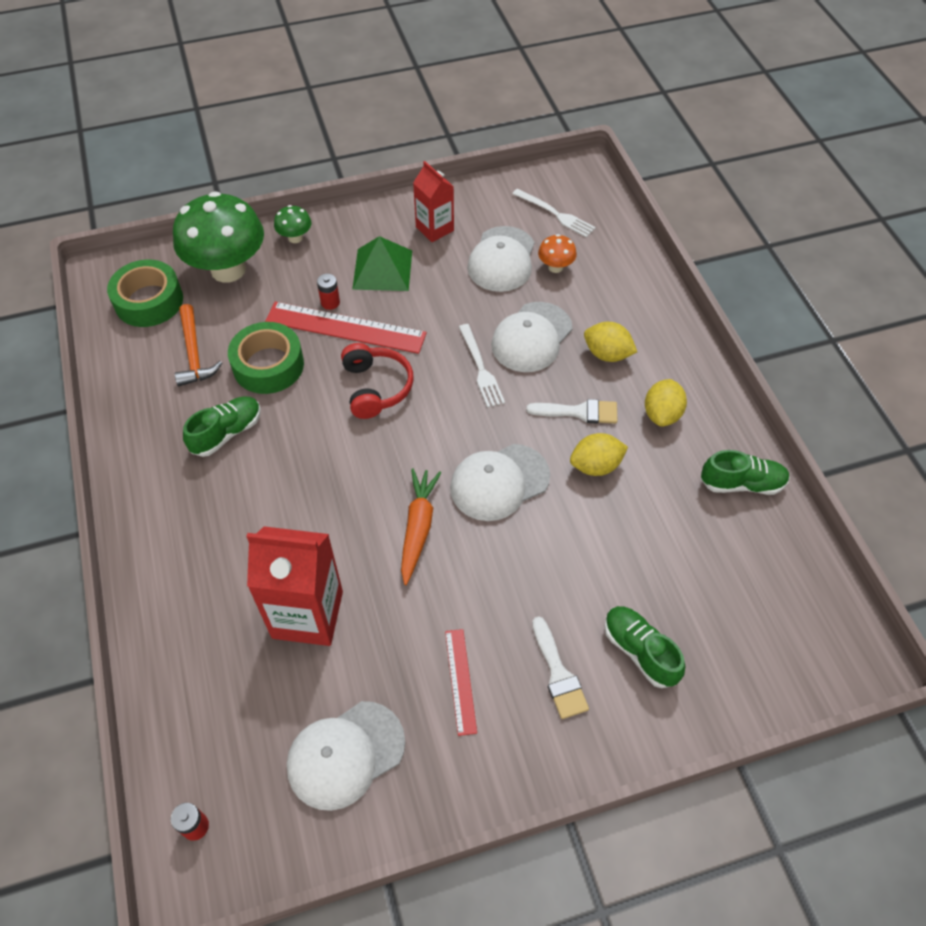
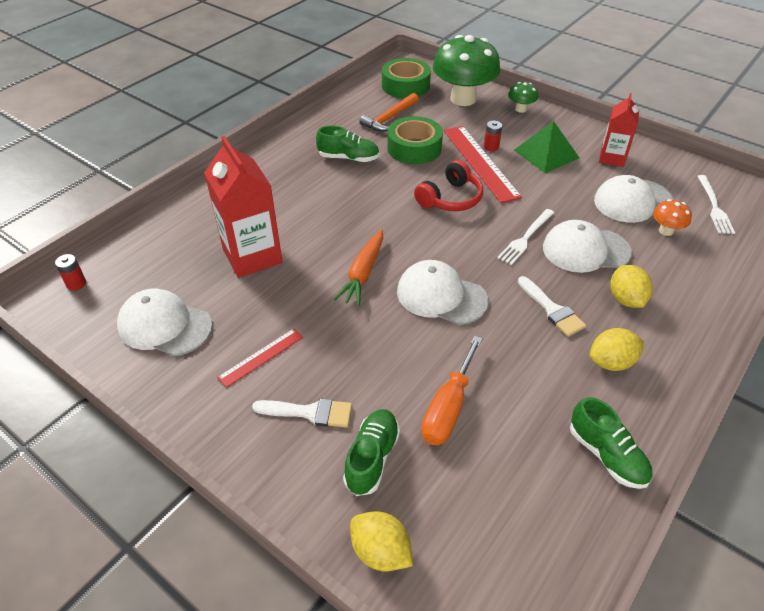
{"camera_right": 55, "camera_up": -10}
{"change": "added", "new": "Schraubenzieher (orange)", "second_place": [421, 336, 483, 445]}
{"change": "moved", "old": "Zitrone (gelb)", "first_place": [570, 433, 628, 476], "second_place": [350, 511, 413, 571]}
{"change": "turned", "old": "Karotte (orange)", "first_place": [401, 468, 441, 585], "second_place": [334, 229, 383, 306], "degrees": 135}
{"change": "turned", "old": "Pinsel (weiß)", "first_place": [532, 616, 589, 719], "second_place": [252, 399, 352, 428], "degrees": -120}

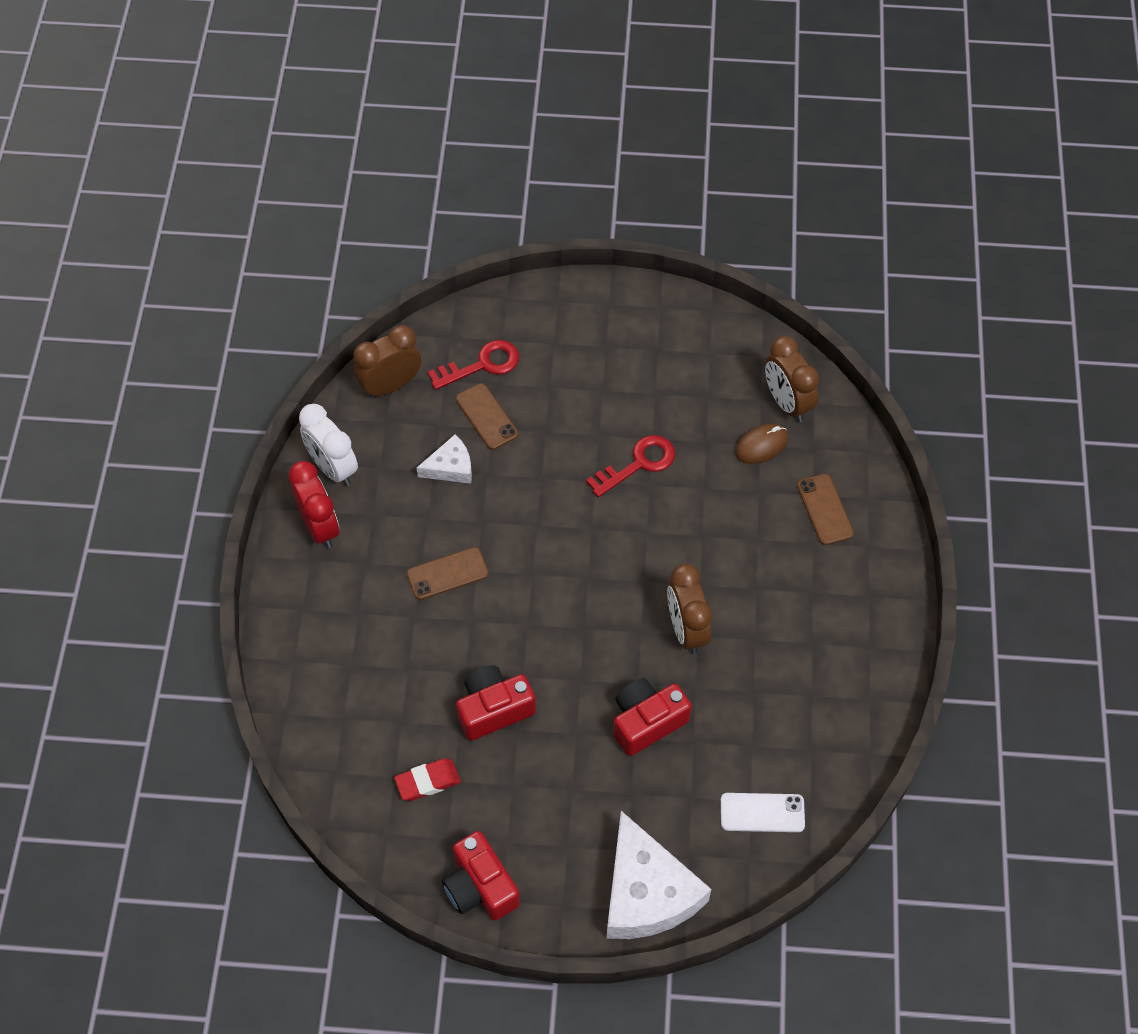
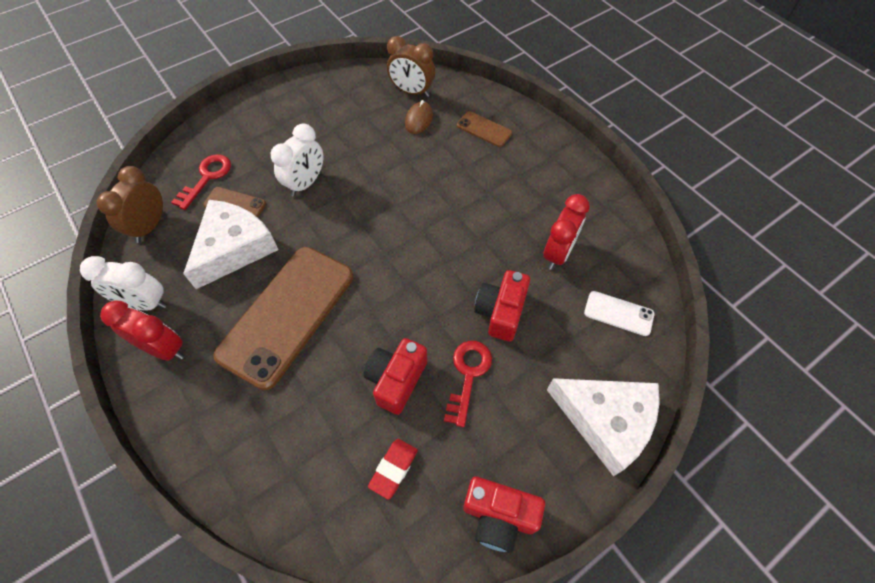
{"camera_right": -40, "camera_up": 0}
{"change": "removed", "old": "Wecker (braun)", "first_place": [667, 564, 712, 654]}
{"change": "added", "new": "Wecker (weiß)", "second_place": [271, 123, 323, 196]}
{"change": "added", "new": "Wecker (rot)", "second_place": [543, 194, 590, 270]}
{"change": "moved", "old": "Schlüssel (rot)", "first_place": [586, 435, 675, 497], "second_place": [444, 341, 492, 427]}
{"change": "turned", "old": "Handy (weiß)", "first_place": [721, 793, 805, 832], "second_place": [584, 291, 655, 336], "degrees": 60}
{"change": "resized", "old": "Handy (braun)", "first_place": [407, 547, 489, 600], "second_place": [213, 247, 353, 390], "factor": 2.28}
{"change": "resized", "old": "Käse (weiß)", "first_place": [417, 434, 472, 484], "second_place": [183, 200, 278, 289], "factor": 1.95}

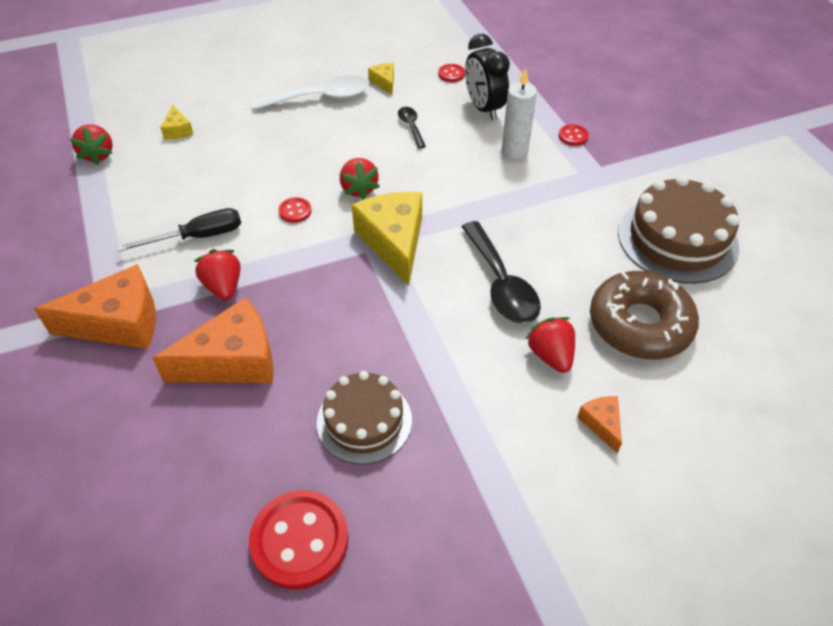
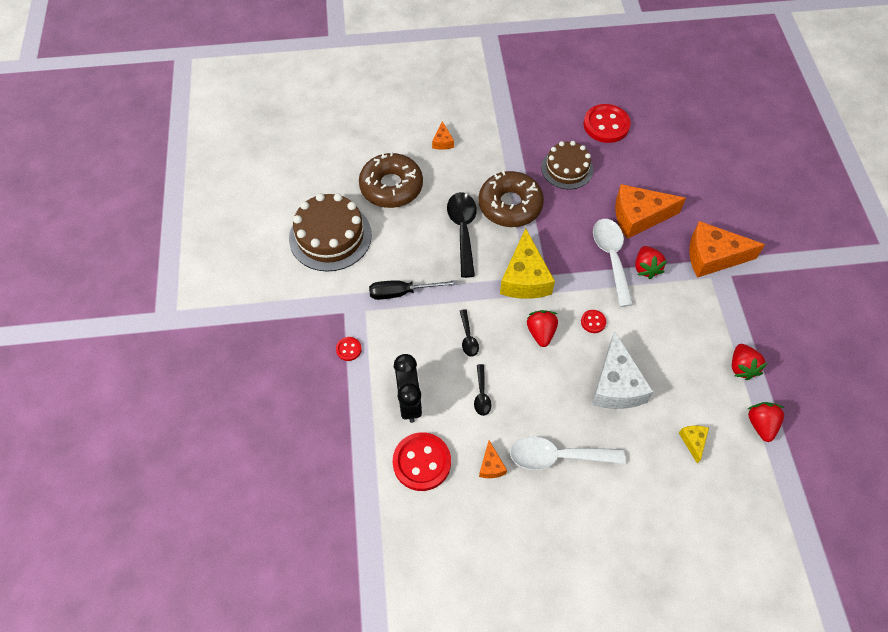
{"camera_right": -165, "camera_up": 10}
{"change": "removed", "old": "Kerze (weiß)", "first_place": [502, 67, 537, 159]}
{"change": "added", "new": "Löffel (schwarz)", "second_place": [460, 309, 479, 357]}
{"change": "added", "new": "Donut (braun)", "second_place": [479, 170, 544, 227]}
{"change": "added", "new": "Käse (weiß)", "second_place": [592, 332, 654, 409]}
{"change": "added", "new": "Löffel (weiß)", "second_place": [593, 219, 633, 307]}
{"change": "moved", "old": "Schraubenzieher (schwarz)", "first_place": [117, 208, 241, 252], "second_place": [369, 280, 458, 300]}
{"change": "moved", "old": "Erdbeere (rot)", "first_place": [526, 317, 575, 373], "second_place": [732, 344, 767, 380]}
{"change": "recoloured", "old": "Käse (gelb)", "new": "Käse (orange)", "first_place": [368, 63, 394, 95], "second_place": [479, 441, 507, 478]}
{"change": "resized", "old": "Knopf (rot)", "first_place": [438, 64, 465, 82], "second_place": [393, 432, 451, 491], "factor": 2.13}

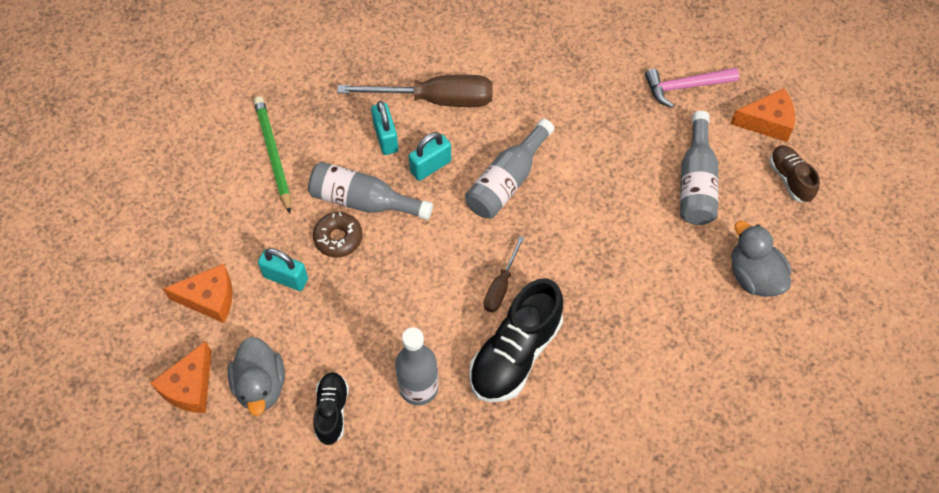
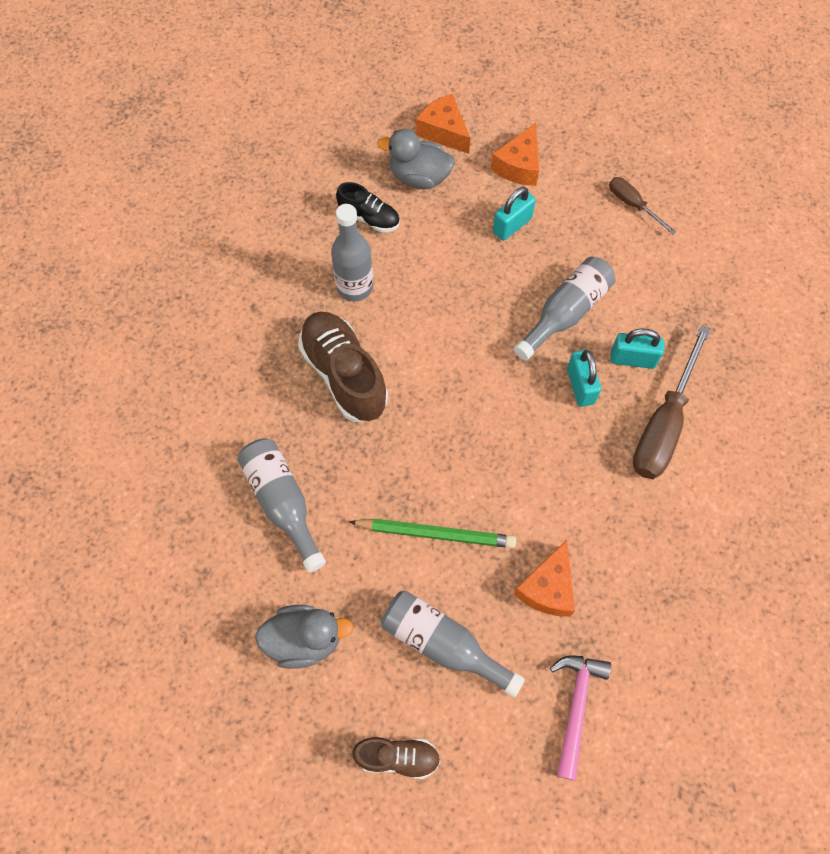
{"camera_right": 115, "camera_up": 5}
{"change": "removed", "old": "Donut (braun)", "first_place": [313, 212, 363, 258]}
{"change": "moved", "old": "Bleistift (grün)", "first_place": [254, 96, 291, 214], "second_place": [349, 518, 516, 548]}
{"change": "moved", "old": "Flasche (grau)", "first_place": [465, 119, 554, 218], "second_place": [237, 438, 326, 572]}
{"change": "moved", "old": "Schraubenzieher (braun)", "first_place": [484, 236, 524, 313], "second_place": [609, 177, 676, 234]}
{"change": "moved", "old": "Käse (orange)", "first_place": [731, 88, 795, 142], "second_place": [514, 539, 575, 617]}
{"change": "recoloured", "old": "Schuh (schwarz)", "new": "Schuh (braun)", "first_place": [469, 278, 563, 402], "second_place": [298, 312, 388, 422]}

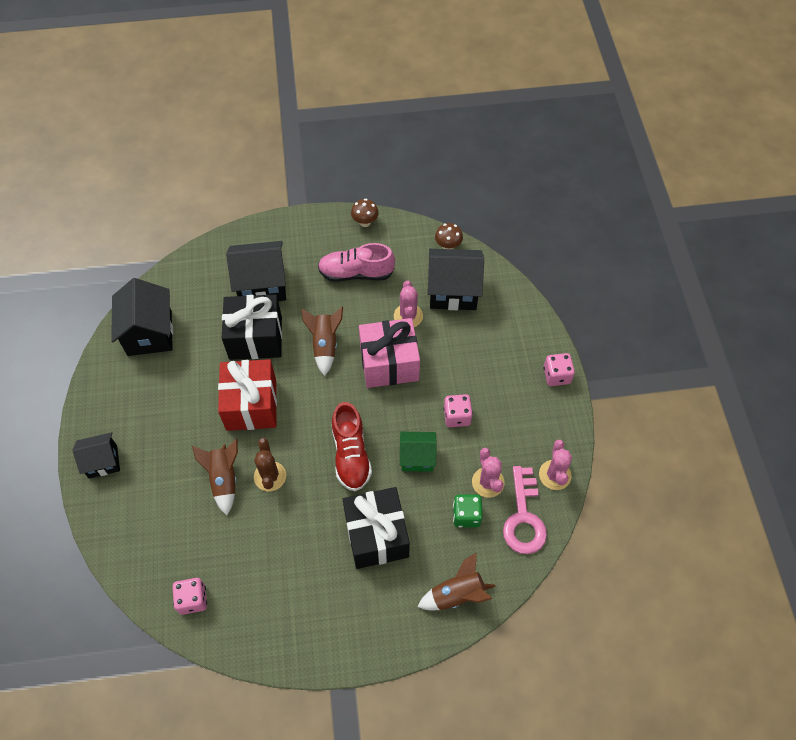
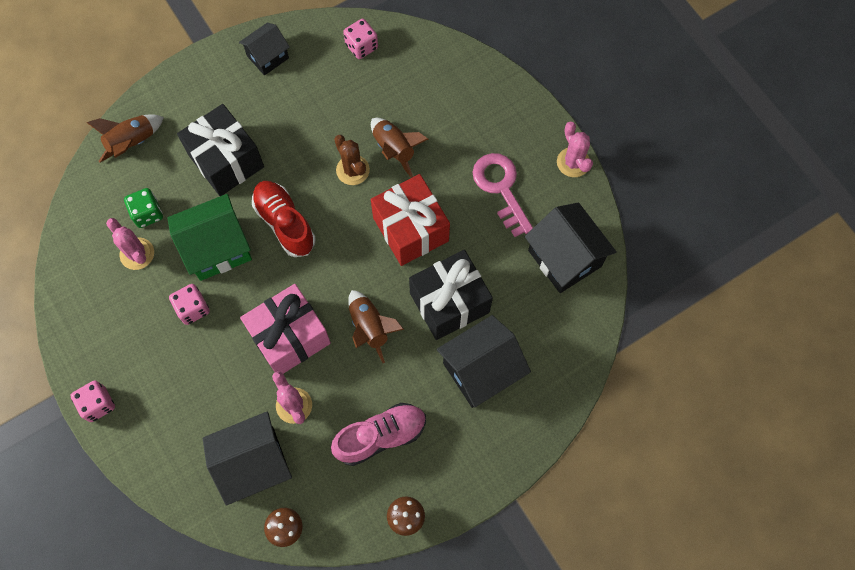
{"camera_right": 155, "camera_up": 10}
{"change": "moved", "old": "Haus (schwarz)", "first_place": [72, 432, 120, 479], "second_place": [239, 23, 290, 75]}
{"change": "moved", "old": "Schlüssel (rosa)", "first_place": [503, 466, 547, 554], "second_place": [473, 153, 533, 237]}
{"change": "moved", "old": "Kaktus (rosa)", "first_place": [539, 440, 572, 490], "second_place": [557, 122, 593, 177]}
{"change": "resized", "old": "Haus (grün)", "first_place": [400, 432, 437, 472], "second_place": [167, 194, 252, 281], "factor": 1.64}

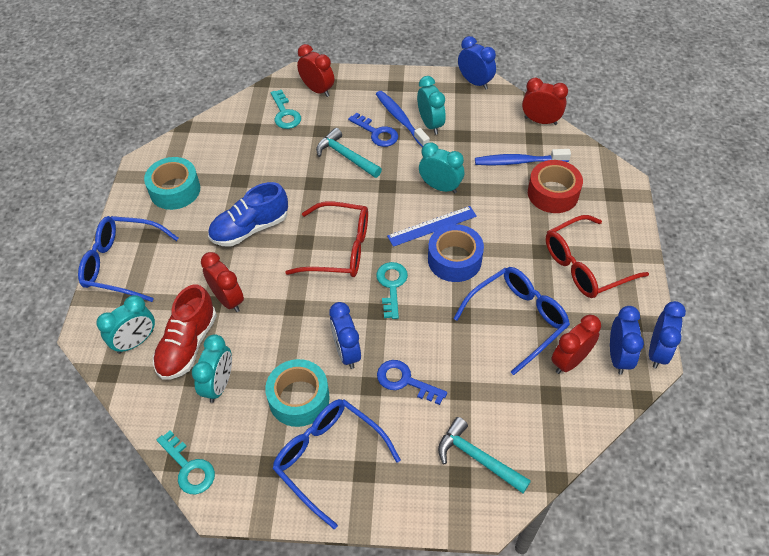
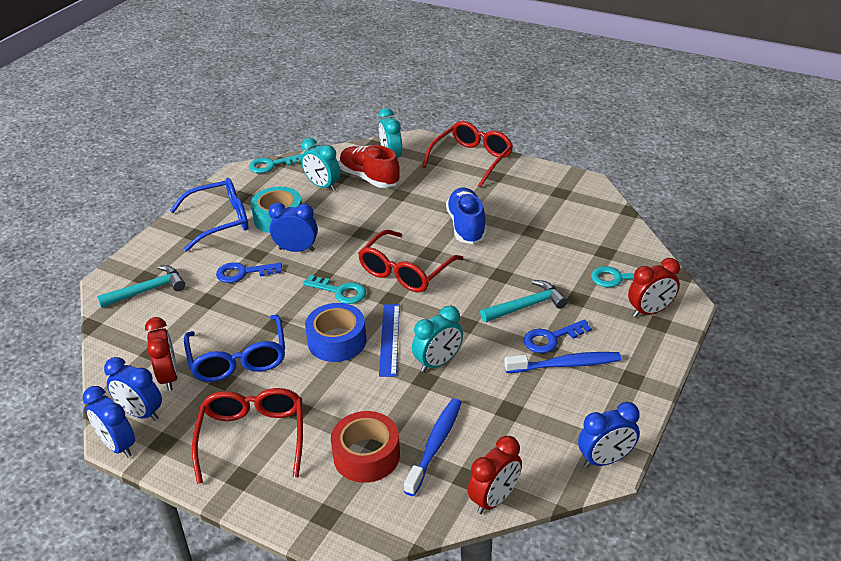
{"camera_right": 115, "camera_up": -15}
{"change": "removed", "old": "Klebeband (türkis)", "first_place": [144, 157, 200, 210]}
{"change": "removed", "old": "Wecker (rot)", "first_place": [201, 252, 244, 312]}
{"change": "removed", "old": "Wecker (türkis)", "first_place": [417, 76, 446, 135]}
{"change": "recoloured", "old": "Brille (blau)", "new": "Brille (rot)", "first_place": [78, 216, 179, 302], "second_place": [422, 121, 513, 187]}
{"change": "turned", "old": "Schlüssel (blau)", "first_place": [377, 360, 447, 405], "second_place": [216, 262, 282, 283], "degrees": -150}

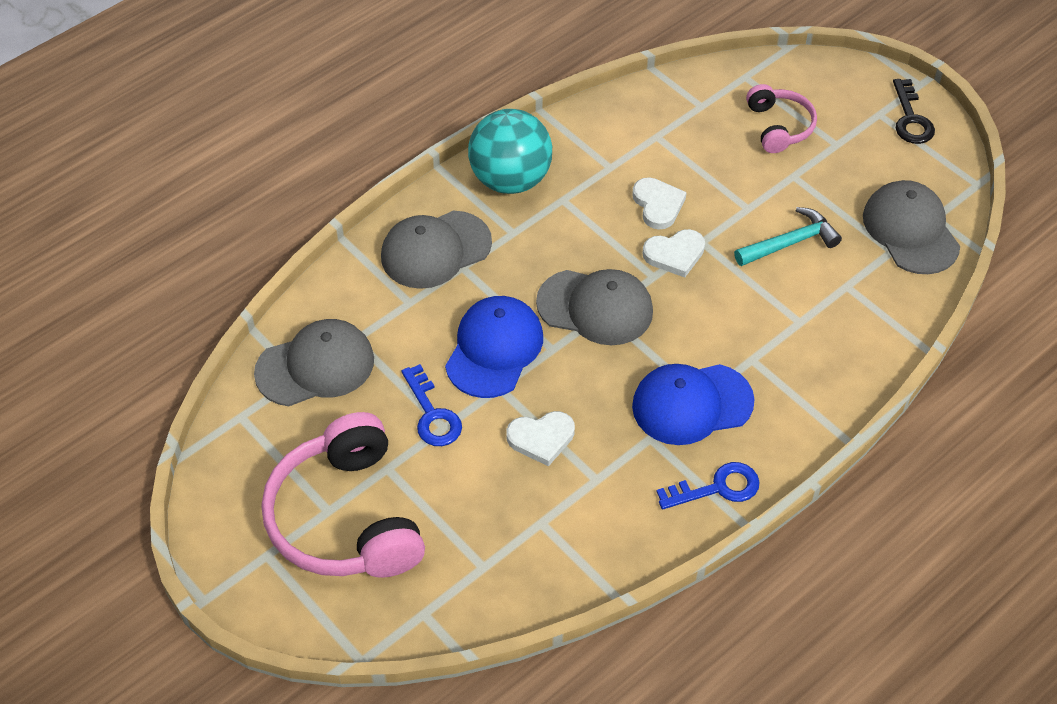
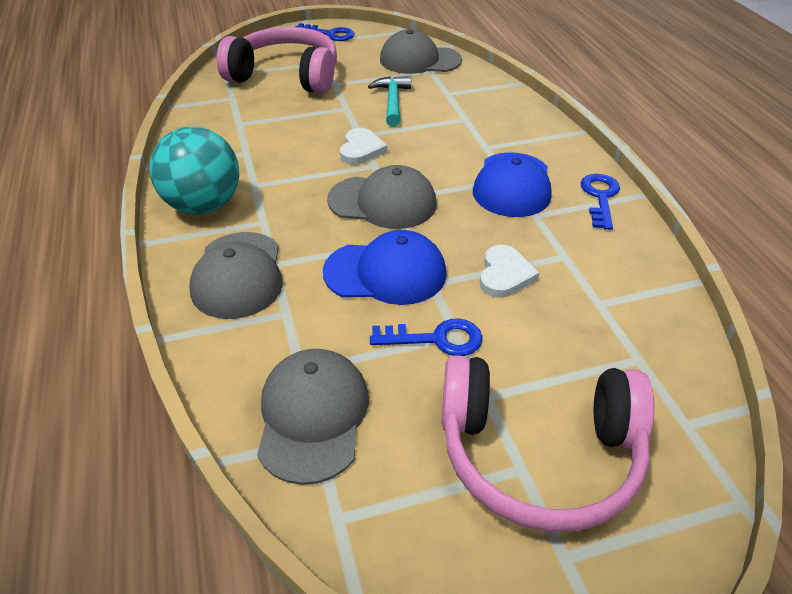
{"camera_right": -65, "camera_up": -10}
{"change": "removed", "old": "Herz (weiß)", "first_place": [632, 178, 687, 230]}
{"change": "recoloured", "old": "Schlüssel (schwarz)", "new": "Schlüssel (blau)", "first_place": [893, 79, 935, 144], "second_place": [295, 23, 355, 41]}
{"change": "turned", "old": "Kappe (blau)", "first_place": [445, 296, 543, 398], "second_place": [323, 230, 446, 305], "degrees": 135}
{"change": "turned", "old": "Kappe (grau)", "first_place": [536, 269, 653, 345], "second_place": [327, 165, 437, 229], "degrees": 60}
{"change": "resized", "old": "Kopfhörer (rosa)", "first_place": [746, 84, 817, 153], "second_place": [217, 27, 337, 94], "factor": 1.88}

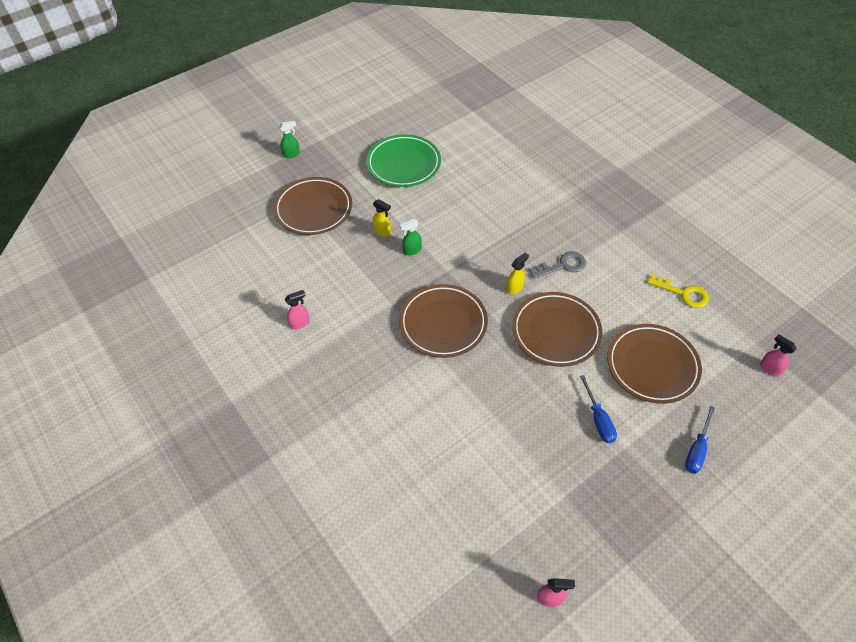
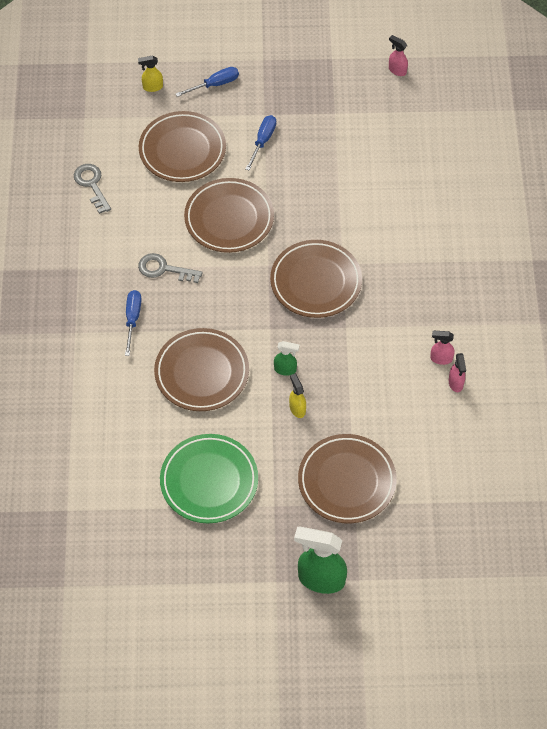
{"camera_right": -145, "camera_up": 5}
{"change": "added", "new": "Schraubenzieher (blau)", "second_place": [125, 290, 142, 356]}
{"change": "added", "new": "Teller (braun)", "second_place": [154, 328, 249, 411]}
{"change": "moved", "old": "Sprühflasche (gelb)", "first_place": [506, 253, 529, 294], "second_place": [138, 56, 163, 92]}
{"change": "moved", "old": "Sprühflasche (rosa)", "first_place": [760, 334, 796, 377], "second_place": [449, 353, 466, 392]}
{"change": "recoloured", "old": "Schlüssel (gelb)", "new": "Schlüssel (grau)", "first_place": [647, 274, 709, 308], "second_place": [74, 164, 111, 214]}
{"change": "resized", "old": "Sprühflasche (grün)", "first_place": [279, 121, 300, 158], "second_place": [294, 526, 347, 594], "factor": 1.97}

